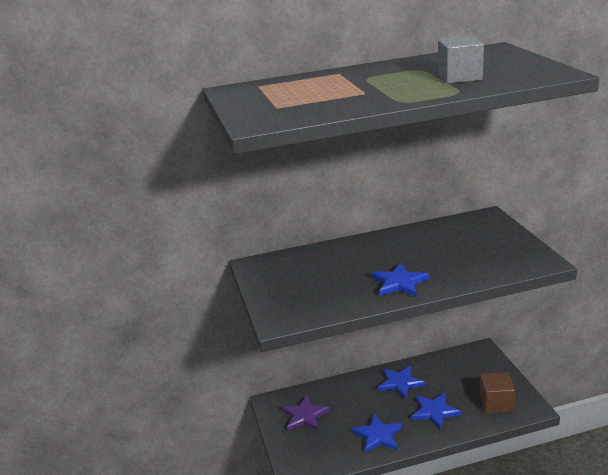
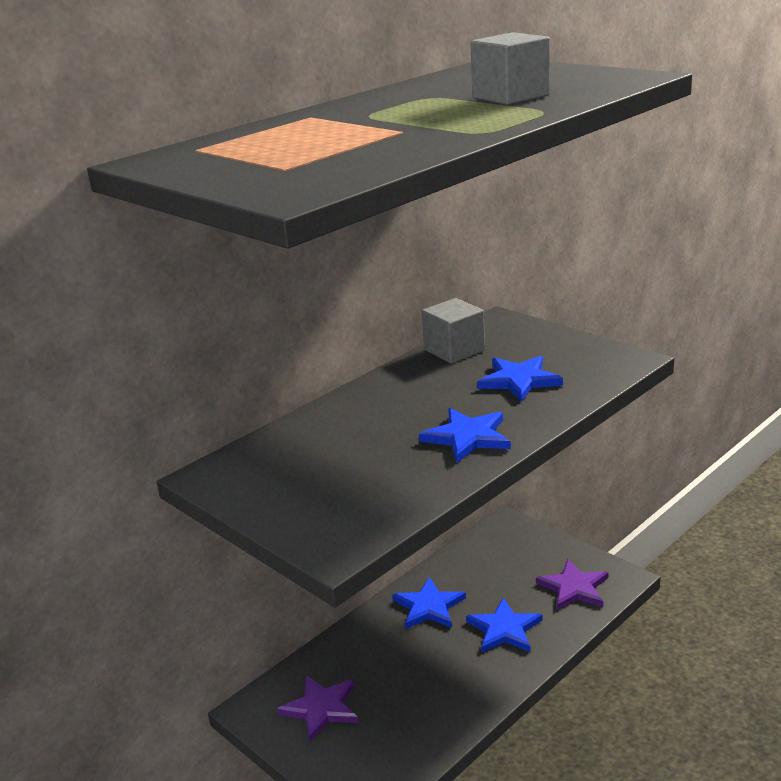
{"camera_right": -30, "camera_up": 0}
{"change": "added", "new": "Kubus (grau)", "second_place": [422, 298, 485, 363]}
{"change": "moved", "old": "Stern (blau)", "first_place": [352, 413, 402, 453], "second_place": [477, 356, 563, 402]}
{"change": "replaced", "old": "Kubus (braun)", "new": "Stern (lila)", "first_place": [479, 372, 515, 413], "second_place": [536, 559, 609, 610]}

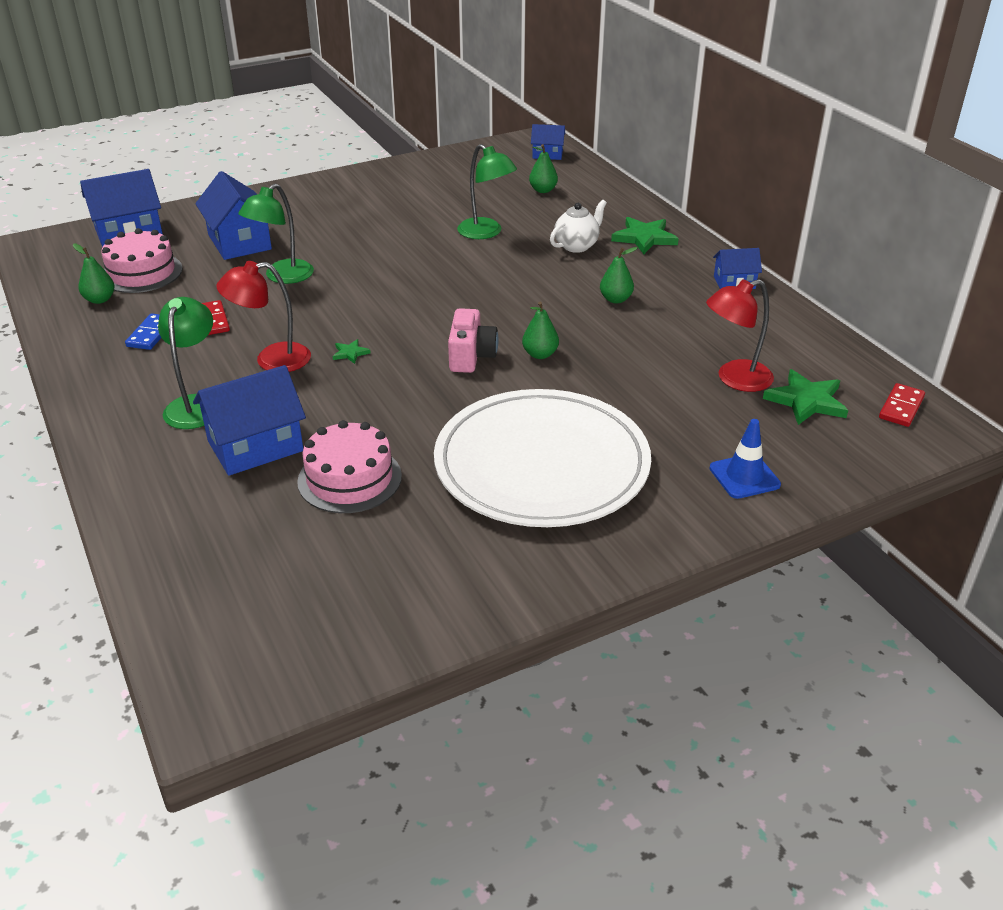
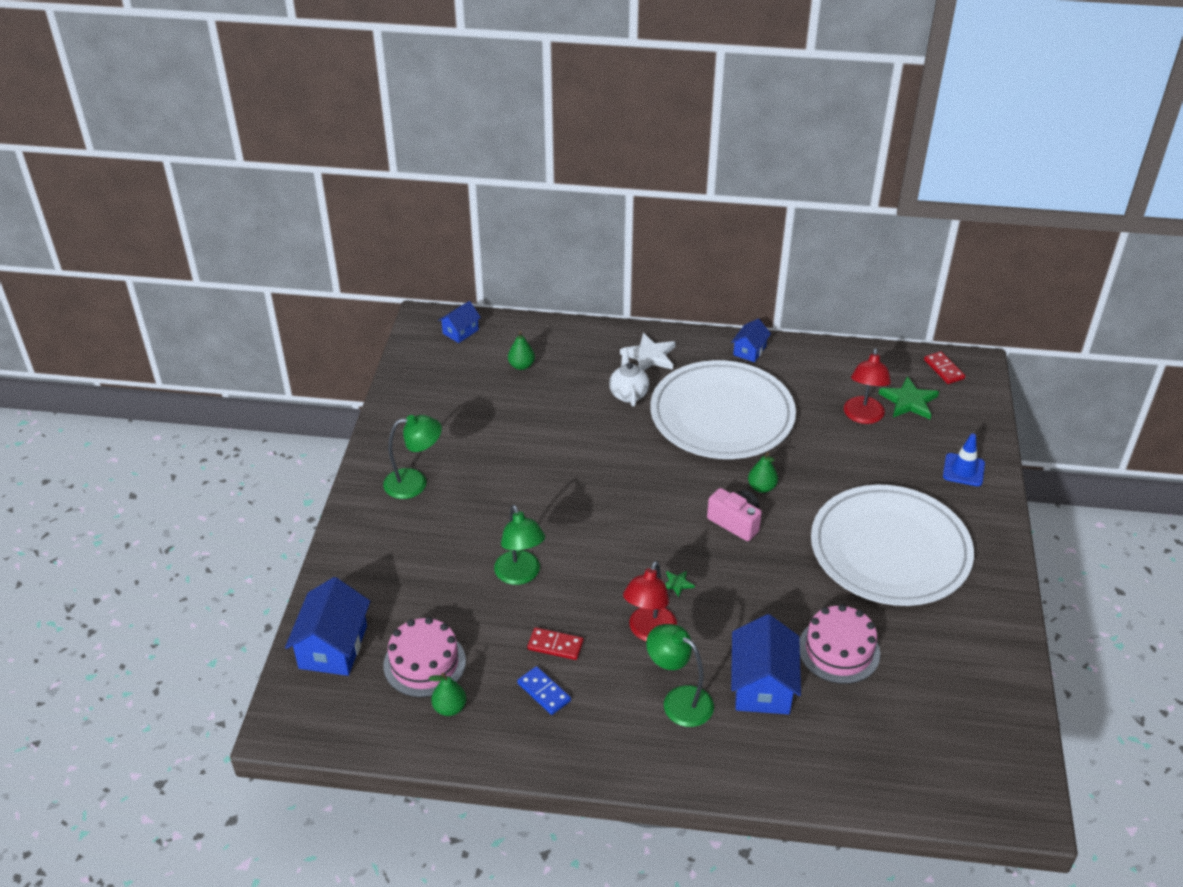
{"camera_right": -55, "camera_up": 5}
{"change": "removed", "old": "Haus (blau)", "first_place": [195, 171, 272, 260]}
{"change": "moved", "old": "Lampe (grün)", "first_place": [457, 144, 517, 239], "second_place": [383, 415, 442, 499]}
{"change": "replaced", "old": "Birne (grün)", "new": "Teller (weiß)", "first_place": [600, 247, 638, 303], "second_place": [650, 360, 796, 459]}
{"change": "recoloured", "old": "Stern (grün)", "new": "Stern (weiß)", "first_place": [611, 217, 679, 254], "second_place": [620, 333, 676, 371]}

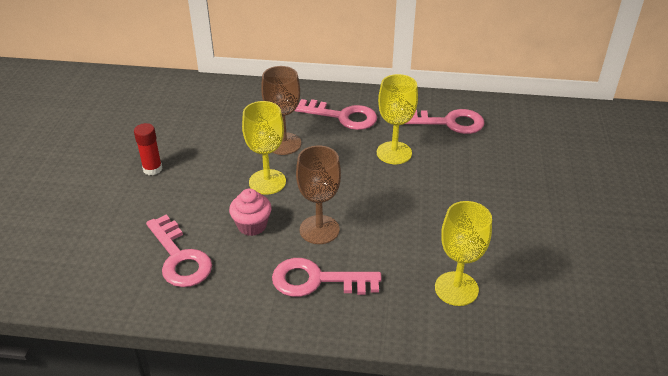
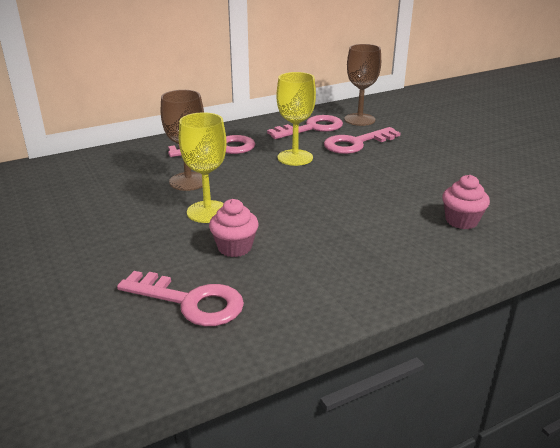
{"camera_right": -35, "camera_up": -10}
{"change": "removed", "old": "Klebestift (rot)", "first_place": [134, 123, 162, 175]}
{"change": "moved", "old": "Schlüssel (rosa)", "first_place": [272, 258, 382, 297], "second_place": [324, 127, 401, 154]}
{"change": "moved", "old": "Kelch (braun)", "first_place": [296, 146, 341, 244], "second_place": [344, 44, 381, 126]}
{"change": "replaced", "old": "Kelch (gelb)", "new": "Muffin (rosa)", "first_place": [435, 201, 492, 306], "second_place": [442, 175, 490, 229]}

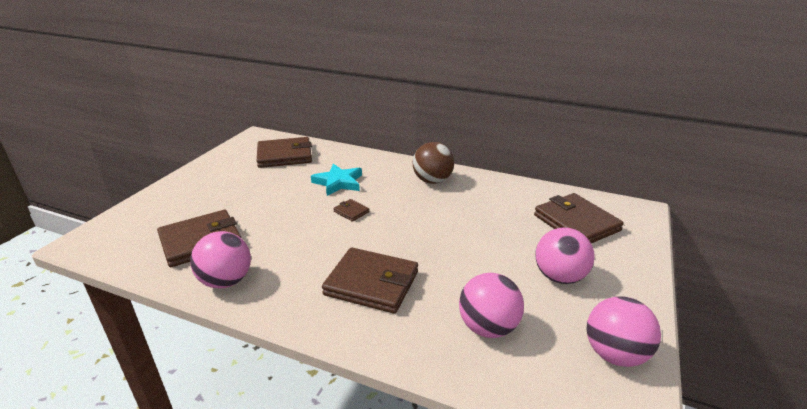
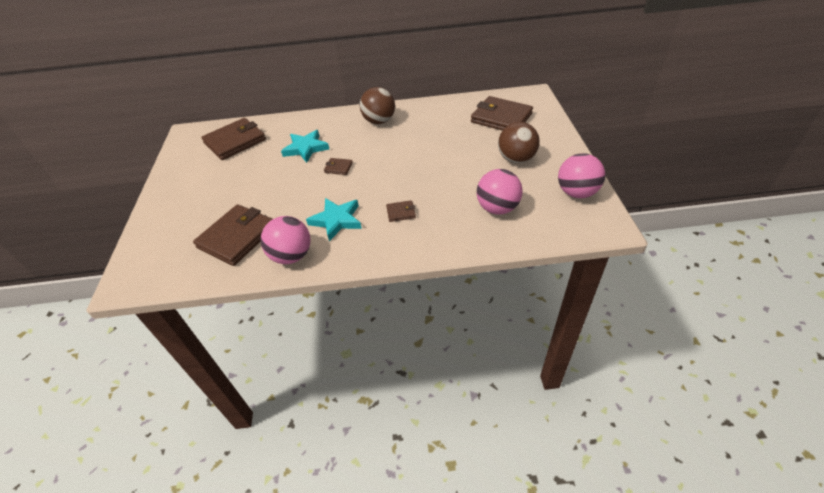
{"camera_right": -25, "camera_up": 15}
{"change": "added", "new": "Stern (türkis)", "second_place": [306, 198, 362, 241]}
{"change": "recoloured", "old": "Ball (rosa)", "new": "Ball (braun)", "first_place": [536, 228, 595, 284], "second_place": [498, 122, 540, 163]}
{"change": "resized", "old": "Geldbörse (braun)", "first_place": [322, 247, 418, 314], "second_place": [386, 200, 416, 222], "factor": 0.44}

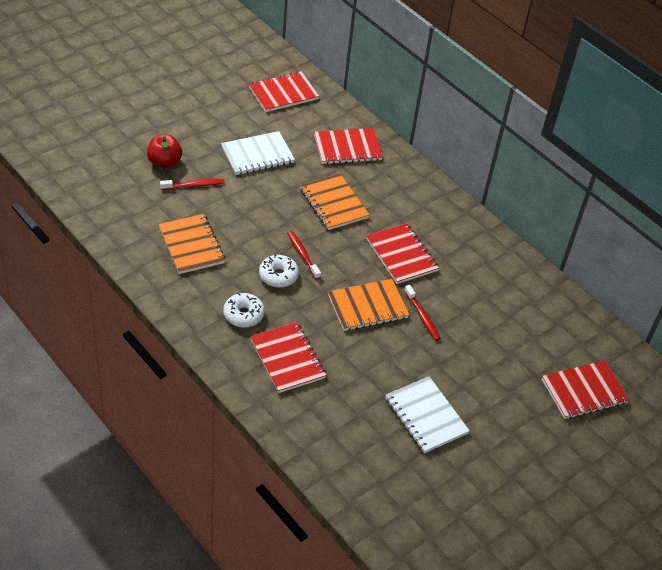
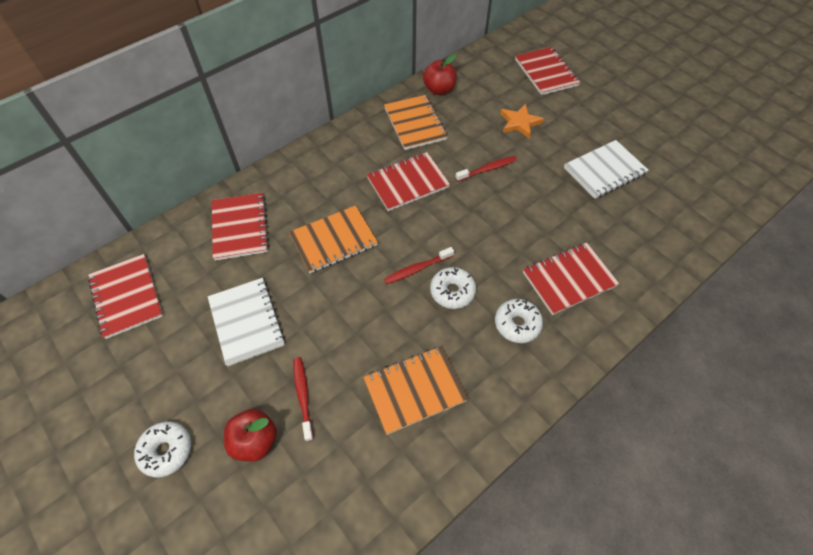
{"camera_right": -85, "camera_up": 10}
{"change": "added", "new": "Donut (weiß)", "second_place": [134, 421, 191, 477]}
{"change": "added", "new": "Apfel (rot)", "second_place": [423, 54, 457, 95]}
{"change": "added", "new": "Stern (orange)", "second_place": [500, 104, 544, 139]}
{"change": "moved", "old": "Notizbuch (orange)", "first_place": [328, 279, 409, 331], "second_place": [384, 95, 448, 150]}

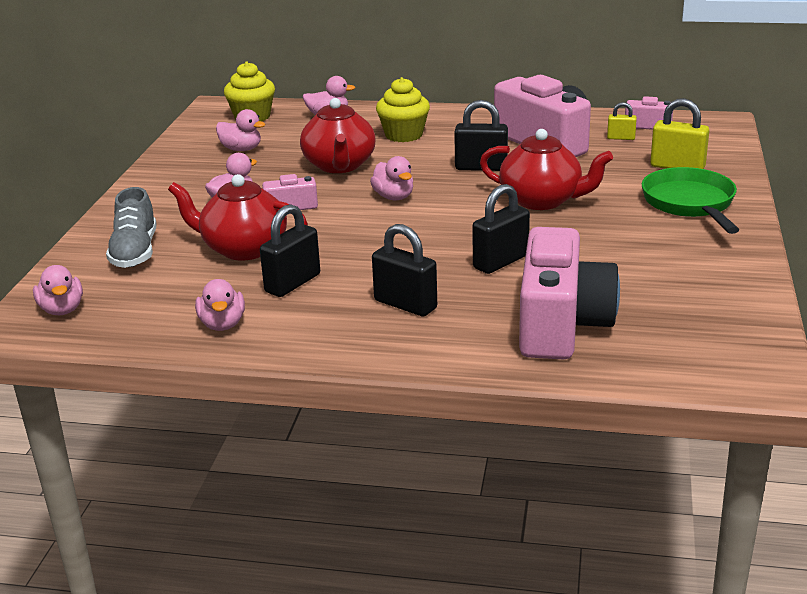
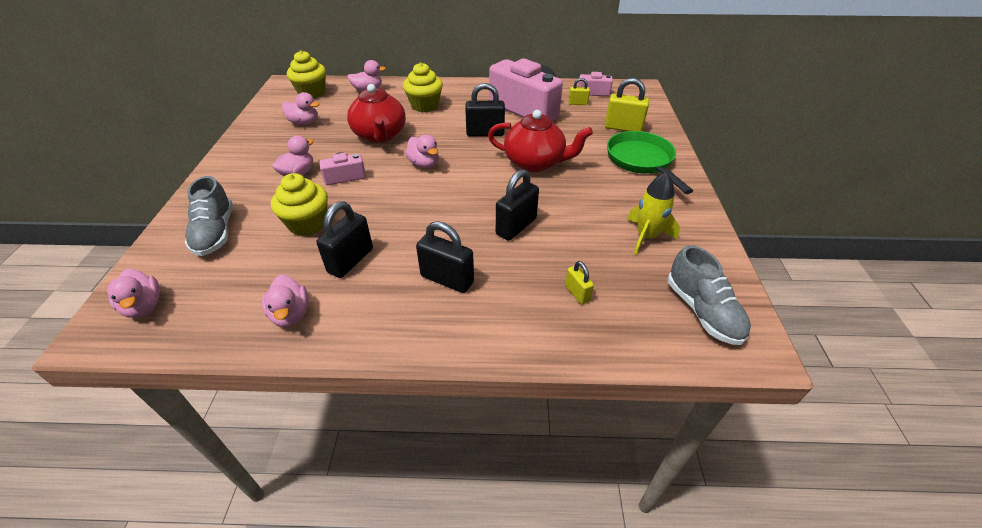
{"camera_right": -10, "camera_up": 15}
{"change": "added", "new": "Rakete (gelb)", "second_place": [627, 172, 680, 255]}
{"change": "added", "new": "Schuh (grau)", "second_place": [668, 245, 751, 345]}
{"change": "replaced", "old": "Teekanne (rot)", "new": "Muffin (gelb)", "first_place": [168, 174, 308, 261], "second_place": [271, 173, 328, 236]}
{"change": "replaced", "old": "Kamera (rosa)", "new": "Vorhängeschloss (gelb)", "first_place": [519, 227, 620, 359], "second_place": [565, 261, 594, 304]}

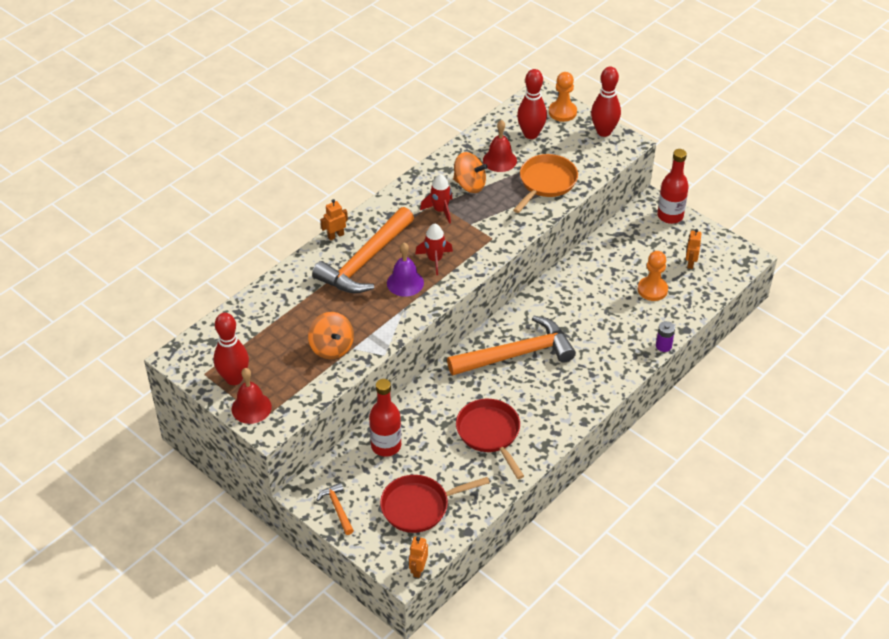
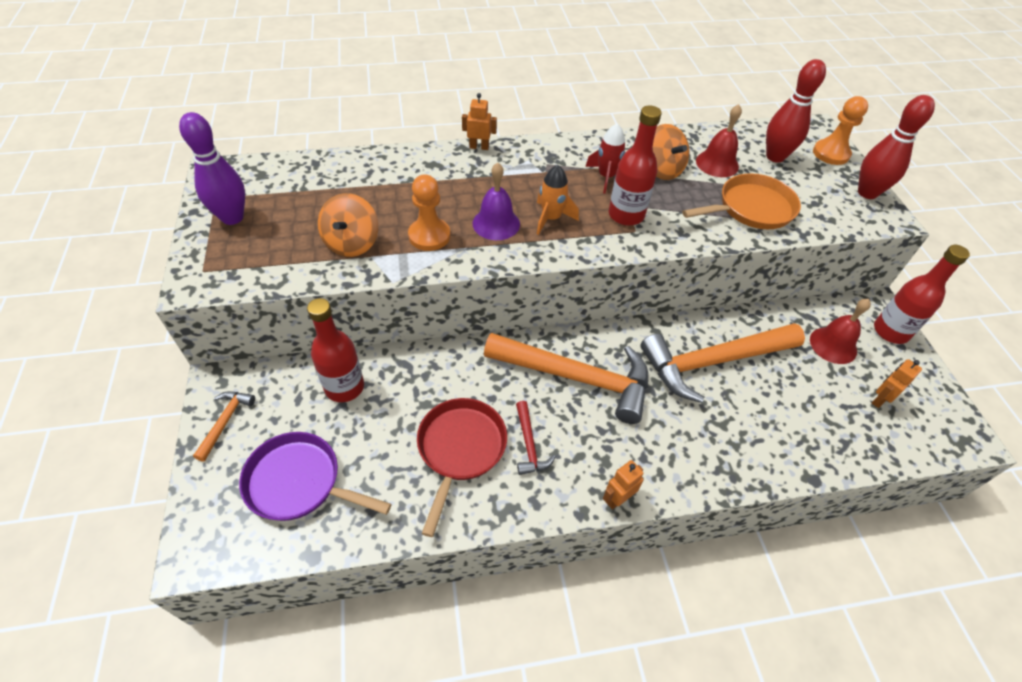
{"camera_right": 35, "camera_up": 5}
{"change": "removed", "old": "Batterie (lila)", "first_place": [656, 321, 675, 352]}
{"change": "added", "new": "Hammer (rot)", "second_place": [516, 401, 556, 475]}
{"change": "added", "new": "Flasche (rot)", "second_place": [609, 105, 662, 226]}
{"change": "moved", "old": "Glocke (rot)", "first_place": [232, 368, 272, 424], "second_place": [810, 299, 871, 364]}
{"change": "moved", "old": "Hammer (orange)", "first_place": [312, 207, 414, 293], "second_place": [640, 323, 805, 403]}
{"change": "moved", "old": "Roboter (orange)", "first_place": [409, 537, 428, 578], "second_place": [603, 460, 643, 510]}
{"change": "moved", "old": "Bauer (orange)", "first_place": [638, 251, 668, 301], "second_place": [408, 174, 451, 251]}
{"change": "recoloured", "old": "Bowlingkegel (rot)", "new": "Bowlingkegel (lila)", "first_place": [214, 313, 249, 385], "second_place": [179, 112, 245, 225]}
{"change": "recoloured", "old": "Pfanne (rot)", "new": "Pfanne (lila)", "first_place": [380, 475, 490, 533], "second_place": [239, 432, 391, 521]}
{"change": "recoloured", "old": "Rakete (rot)", "new": "Rakete (orange)", "first_place": [415, 224, 453, 275], "second_place": [537, 165, 579, 235]}

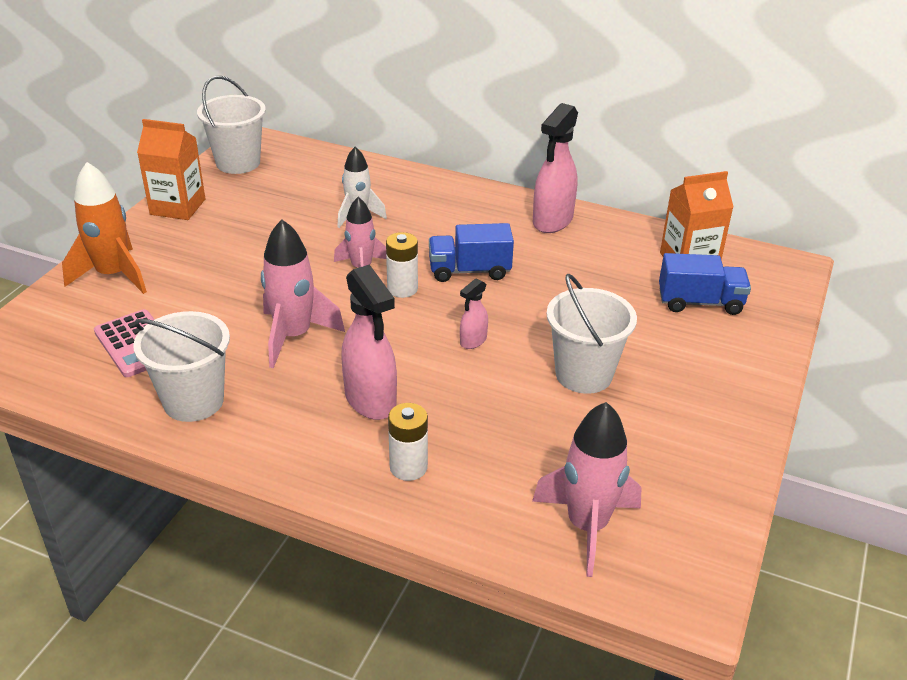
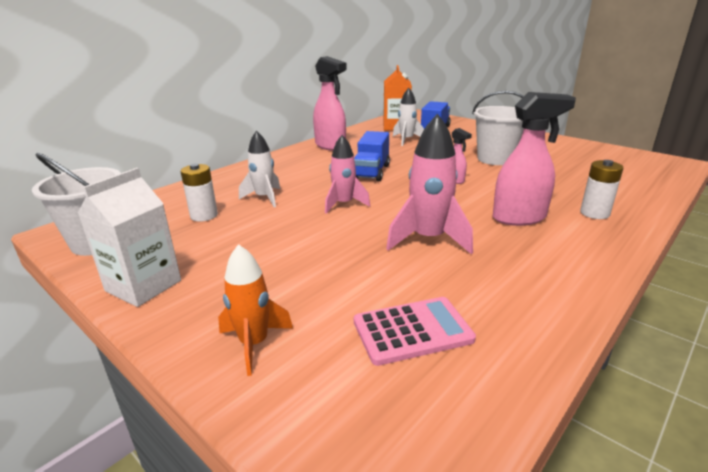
{"camera_right": -70, "camera_up": -10}
{"change": "removed", "old": "Eimer (weiß)", "first_place": [133, 311, 230, 422]}
{"change": "removed", "old": "Rakete (rosa)", "first_place": [532, 402, 642, 577]}
{"change": "added", "new": "Rakete (weiß)", "second_place": [393, 88, 424, 146]}
{"change": "moved", "old": "Batterie (weiß)", "first_place": [386, 232, 418, 298], "second_place": [181, 163, 218, 222]}
{"change": "recoloured", "old": "Getränkekarton (orange)", "new": "Getränkekarton (weiß)", "first_place": [137, 119, 205, 220], "second_place": [78, 168, 181, 307]}
{"change": "resized", "old": "Rakete (orange)", "first_place": [62, 162, 147, 294], "second_place": [218, 244, 293, 376], "factor": 0.66}

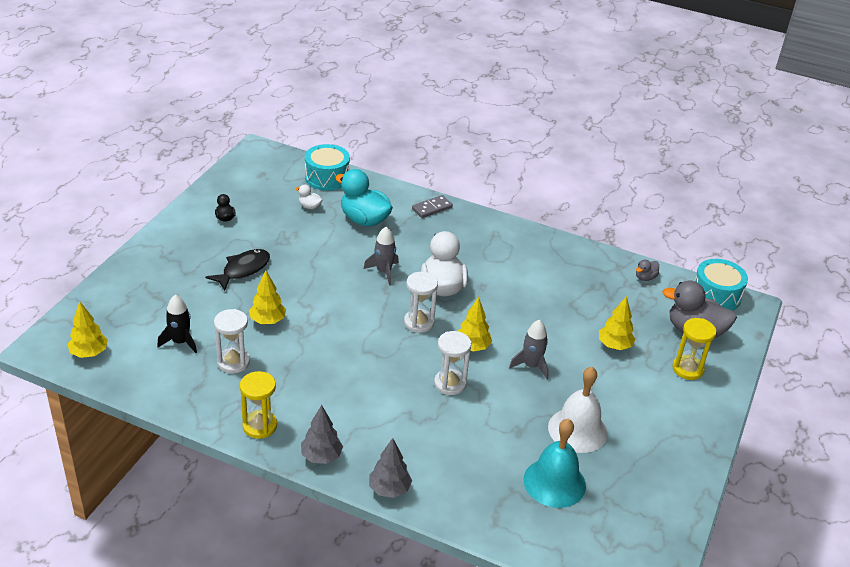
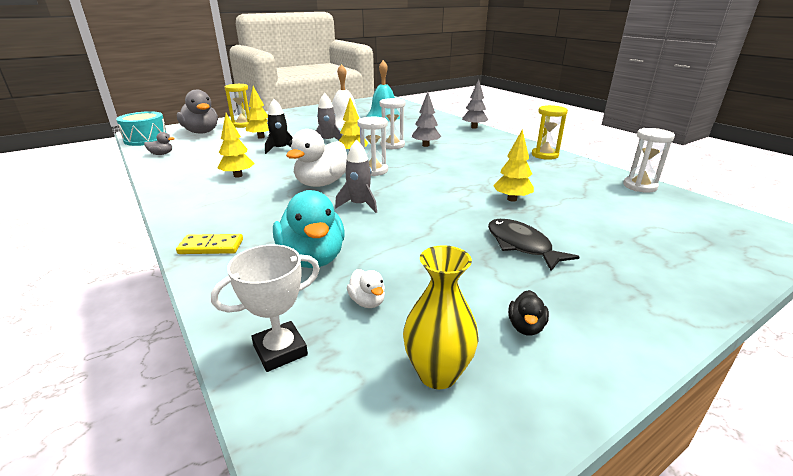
{"camera_right": -145, "camera_up": -10}
{"change": "added", "new": "Vase (gelb)", "second_place": [403, 245, 479, 389]}
{"change": "moved", "old": "Baum (gelb)", "first_place": [67, 301, 108, 358], "second_place": [218, 113, 255, 178]}
{"change": "moved", "old": "Rakete (schwarz)", "first_place": [158, 295, 197, 353], "second_place": [265, 99, 293, 154]}
{"change": "moved", "old": "Sanduhr (weiß)", "first_place": [214, 309, 250, 373], "second_place": [623, 128, 675, 193]}
{"change": "moved", "old": "Baum (grau)", "first_place": [301, 405, 343, 464], "second_place": [412, 92, 441, 147]}
{"change": "replaced", "old": "Trommel (türkis)", "new": "Pokal (weiß)", "first_place": [305, 144, 350, 191], "second_place": [211, 245, 320, 372]}
{"change": "recoloured", "old": "Dominostein (grau)", "new": "Dominostein (gelb)", "first_place": [412, 195, 453, 218], "second_place": [176, 234, 243, 254]}
{"change": "turned", "old": "Fisch (schwarz)", "first_place": [206, 249, 270, 291], "second_place": [488, 219, 580, 271], "degrees": 75}

